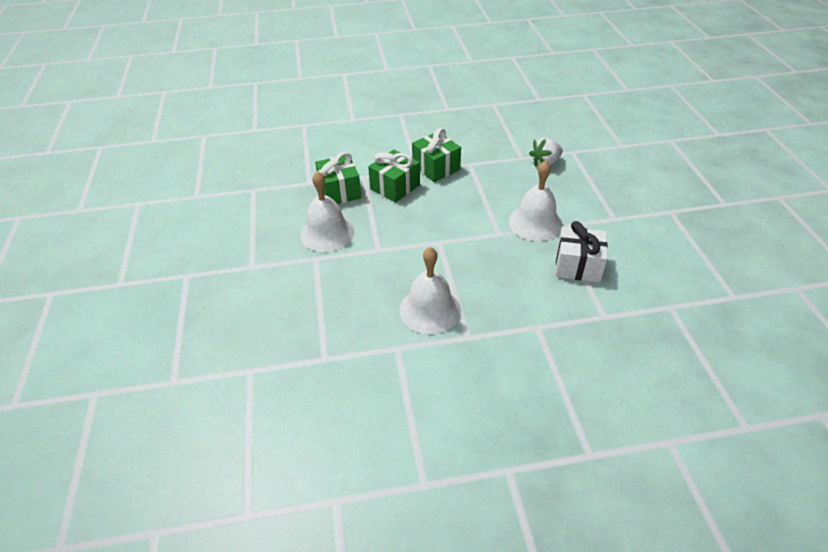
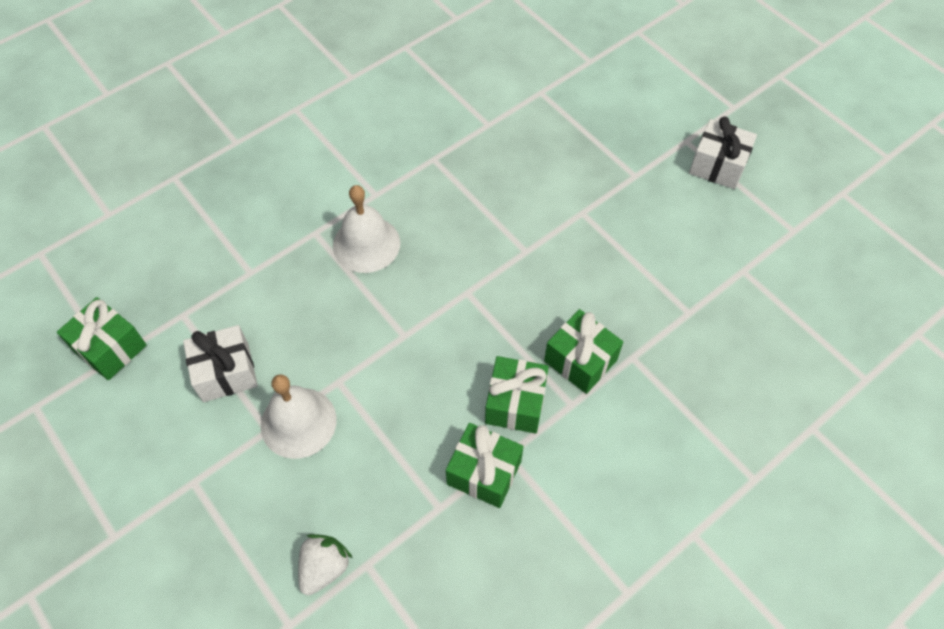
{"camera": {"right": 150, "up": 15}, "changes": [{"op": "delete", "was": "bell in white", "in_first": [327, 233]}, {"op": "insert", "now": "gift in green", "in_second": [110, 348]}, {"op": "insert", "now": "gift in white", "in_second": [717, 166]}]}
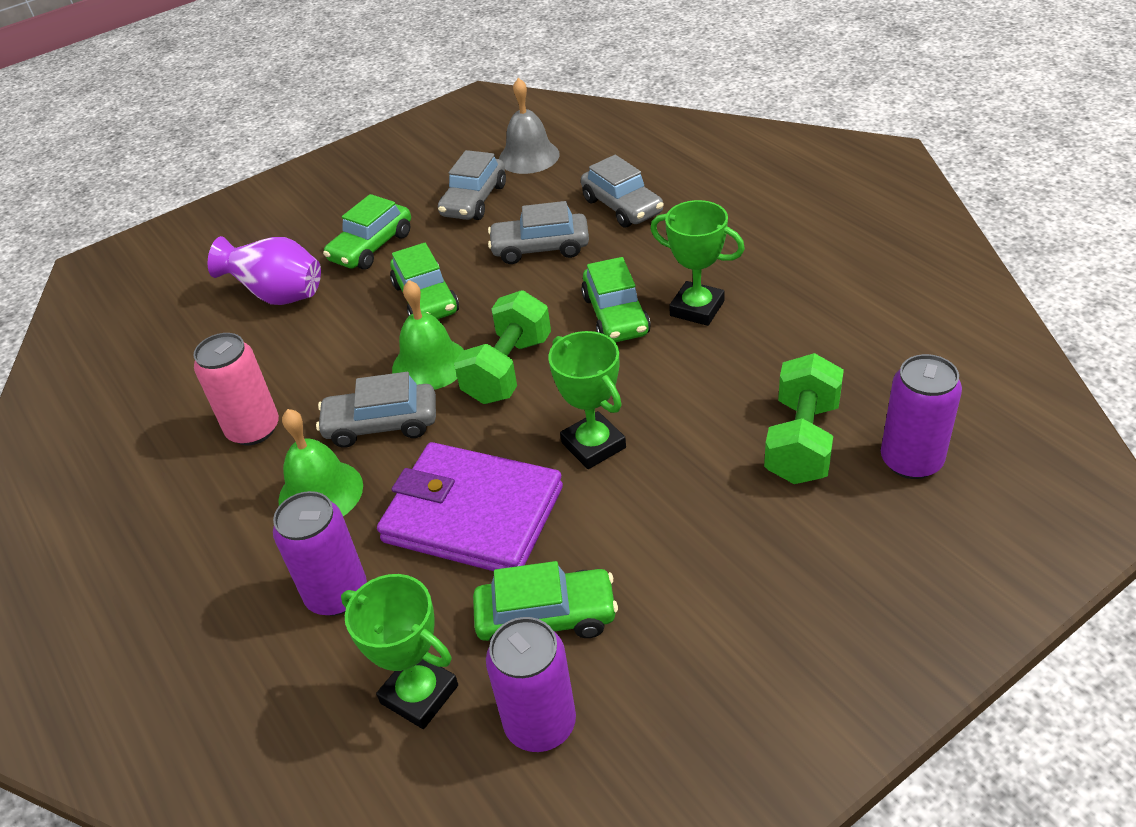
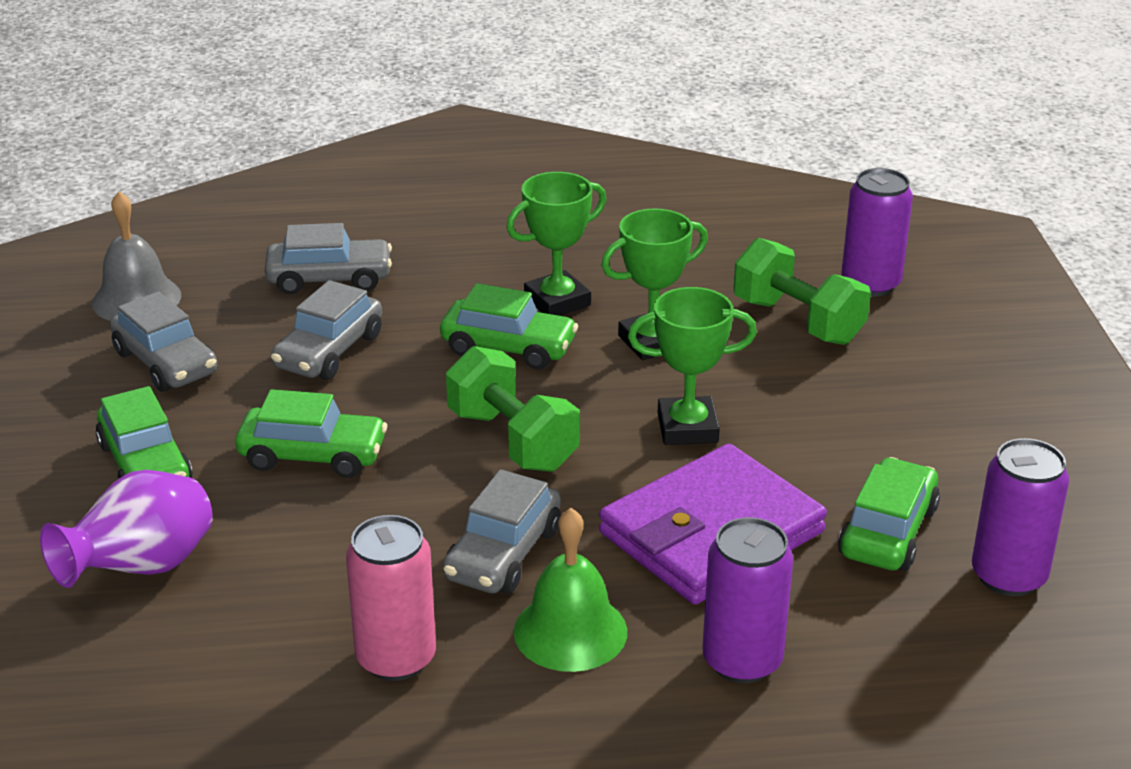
{"camera": {"right": -65, "up": -10}, "changes": [{"op": "delete", "was": "bell in green", "in_first": [430, 364]}, {"op": "move", "was": "trophy in green", "in_first": [419, 694], "in_second": [652, 342]}]}
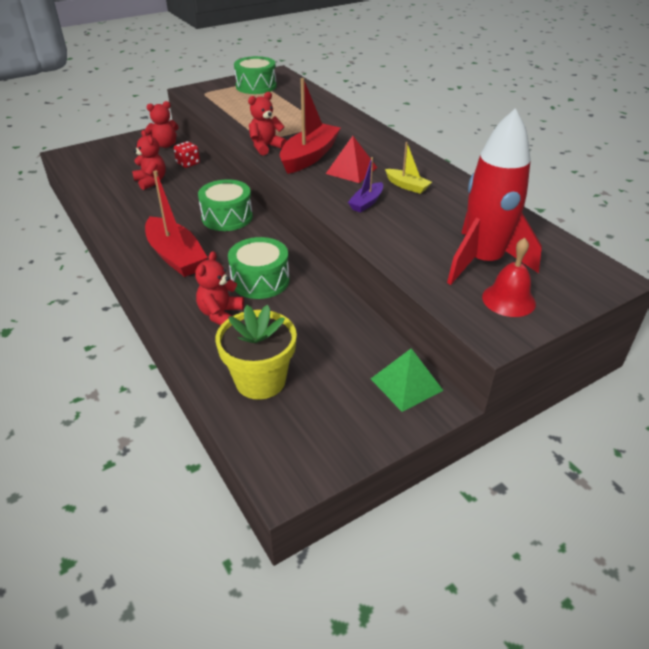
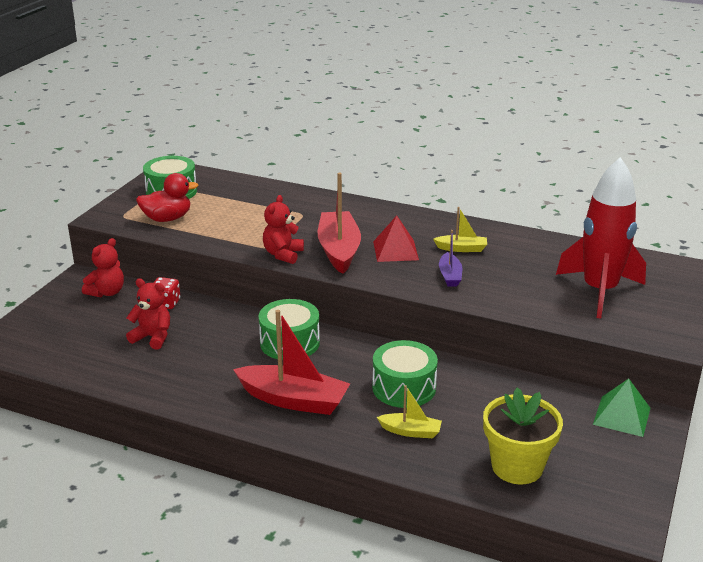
{"camera": {"right": -35, "up": -10}, "changes": [{"op": "delete", "was": "bell in red", "in_first": [508, 300]}, {"op": "insert", "now": "duck in red", "in_second": [167, 219]}, {"op": "replace", "was": "teddy bear in red", "now": "boat in yellow", "in_first": [220, 314], "in_second": [410, 431]}]}
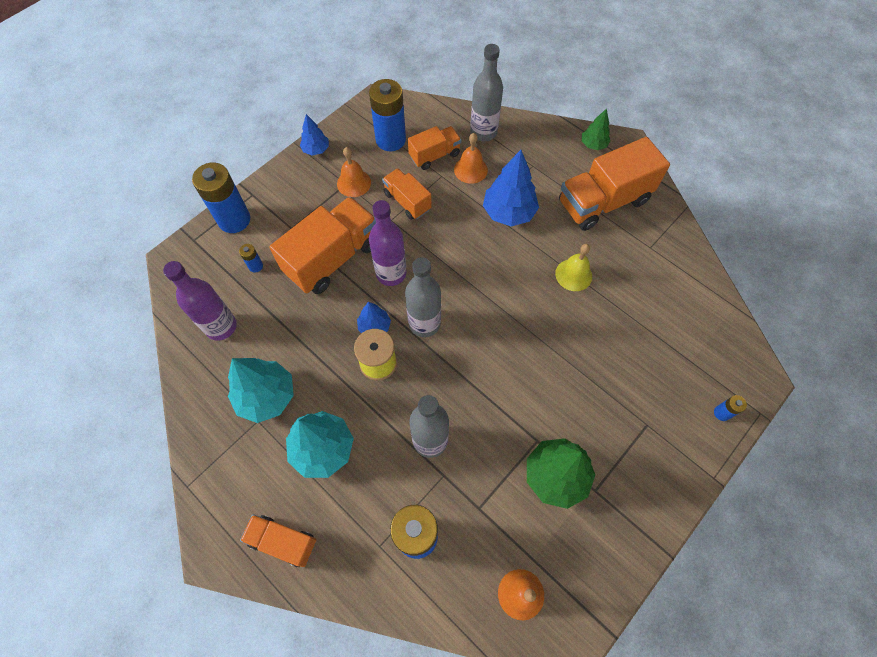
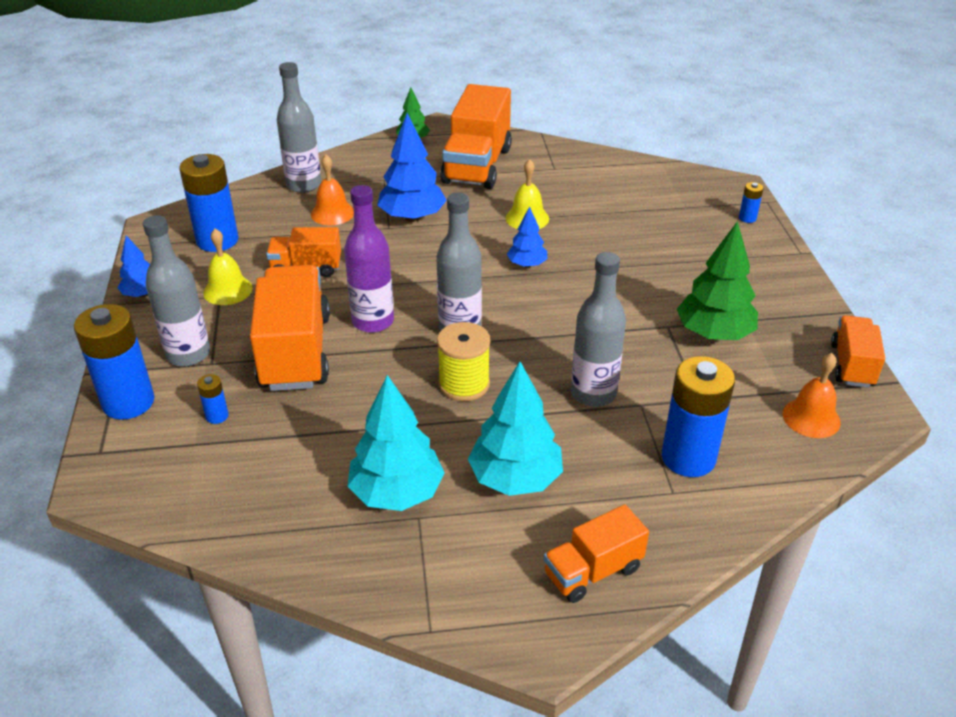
{"camera": {"right": -50, "up": -25}, "changes": [{"op": "delete", "was": "bottle in purple", "in_first": [221, 326]}, {"op": "insert", "now": "bottle in grey", "in_second": [188, 354]}, {"op": "move", "was": "tree in blue", "in_first": [374, 326], "in_second": [527, 264]}, {"op": "move", "was": "truck in orange", "in_first": [434, 155], "in_second": [851, 365]}, {"op": "recolor", "was": "bell in orange", "now": "bell in yellow", "in_first": [354, 183], "in_second": [228, 290]}]}
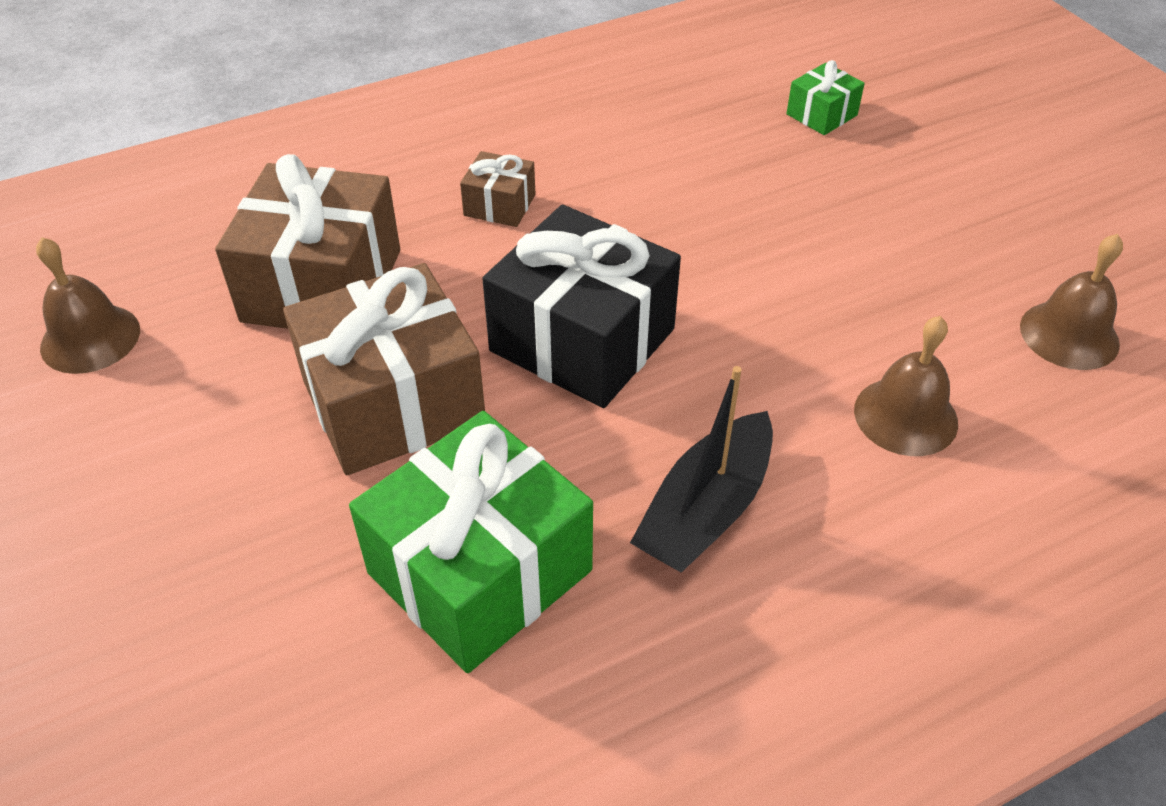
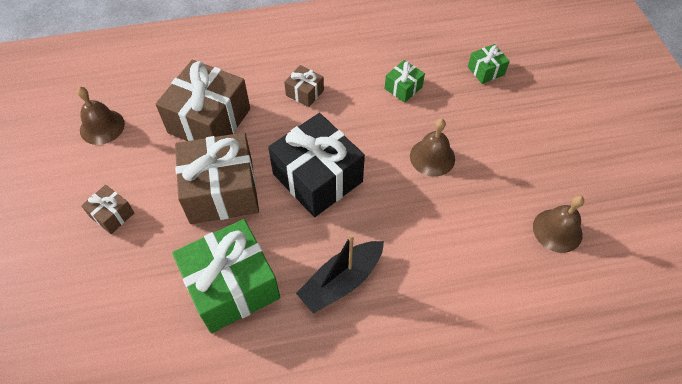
{"camera": {"right": 15, "up": 10}, "changes": [{"op": "insert", "now": "gift in brown", "in_second": [112, 215]}, {"op": "insert", "now": "gift in green", "in_second": [403, 88]}, {"op": "move", "was": "bell in brown", "in_first": [905, 416], "in_second": [432, 157]}]}
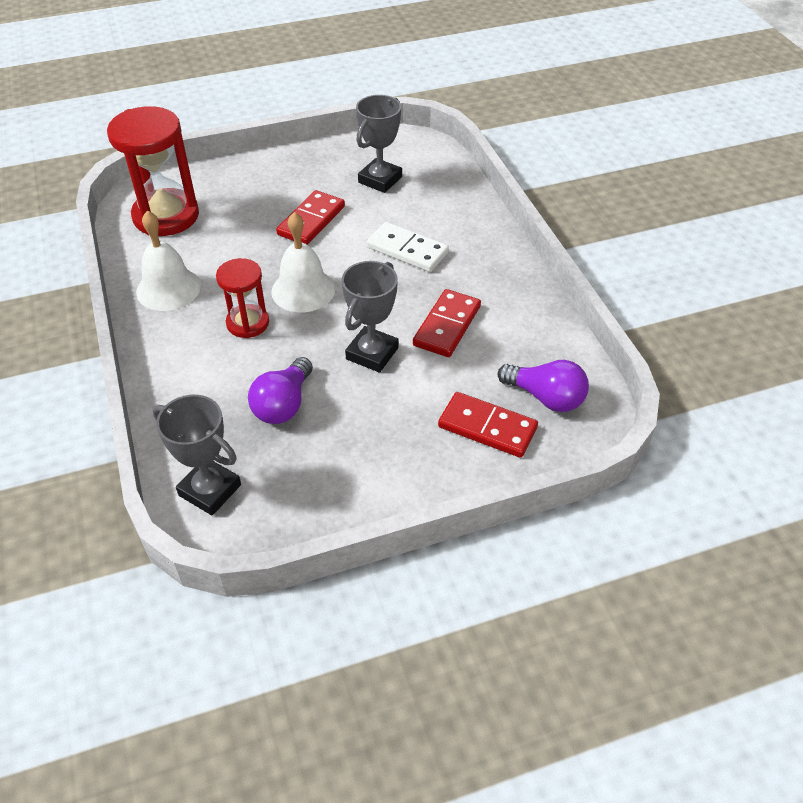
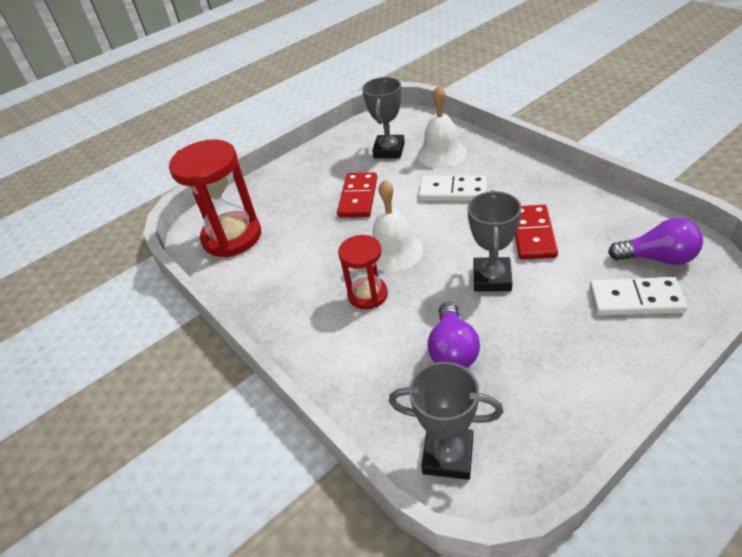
{"camera": {"right": -15, "up": -5}, "changes": [{"op": "move", "was": "bell in white", "in_first": [168, 288], "in_second": [441, 153]}, {"op": "recolor", "was": "domino in red", "now": "domino in white", "in_first": [487, 427], "in_second": [635, 299]}]}
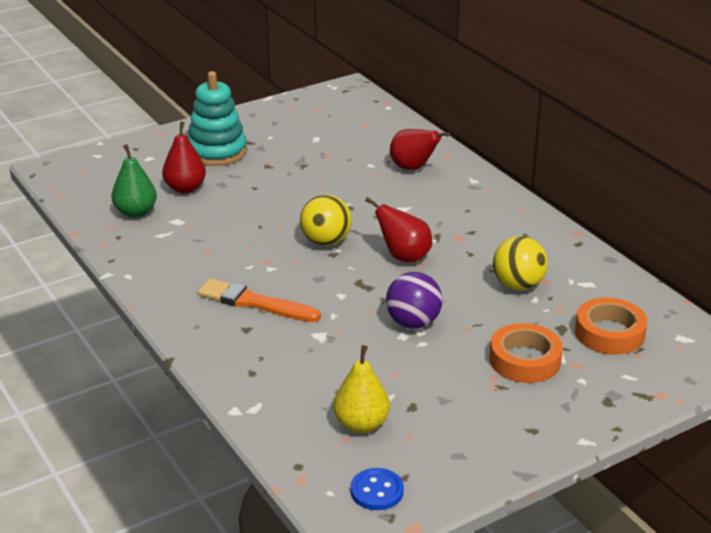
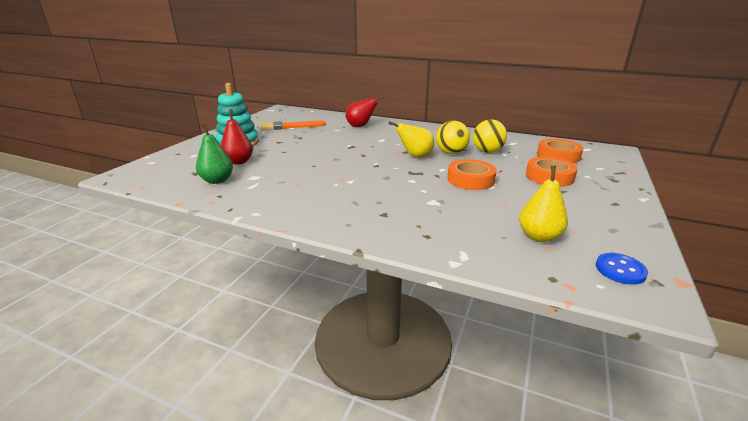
{"camera": {"right": -35, "up": -5}, "changes": [{"op": "move", "was": "brush in orange", "in_first": [254, 303], "in_second": [290, 126]}, {"op": "move", "was": "ball in yellow", "in_first": [326, 241], "in_second": [451, 153]}, {"op": "replace", "was": "ball in purple", "now": "tape in orange", "in_first": [413, 323], "in_second": [470, 180]}, {"op": "recolor", "was": "pear in red", "now": "pear in yellow", "in_first": [404, 257], "in_second": [415, 156]}]}
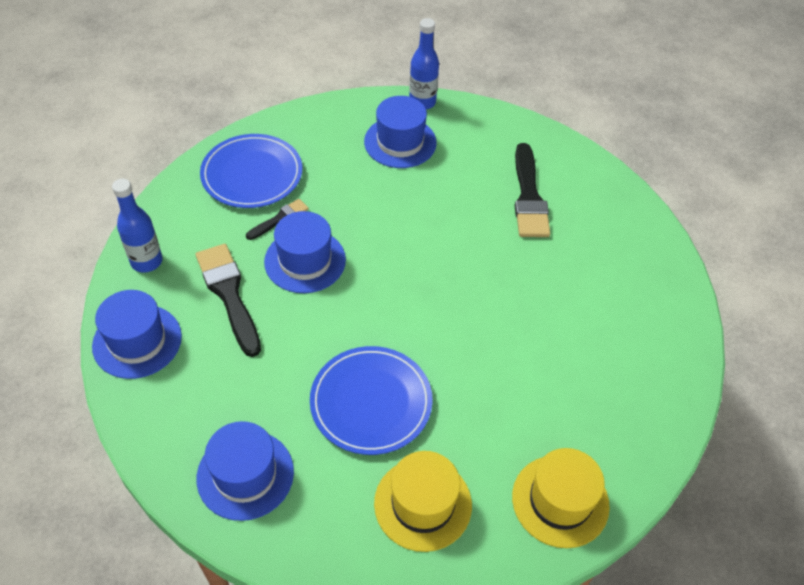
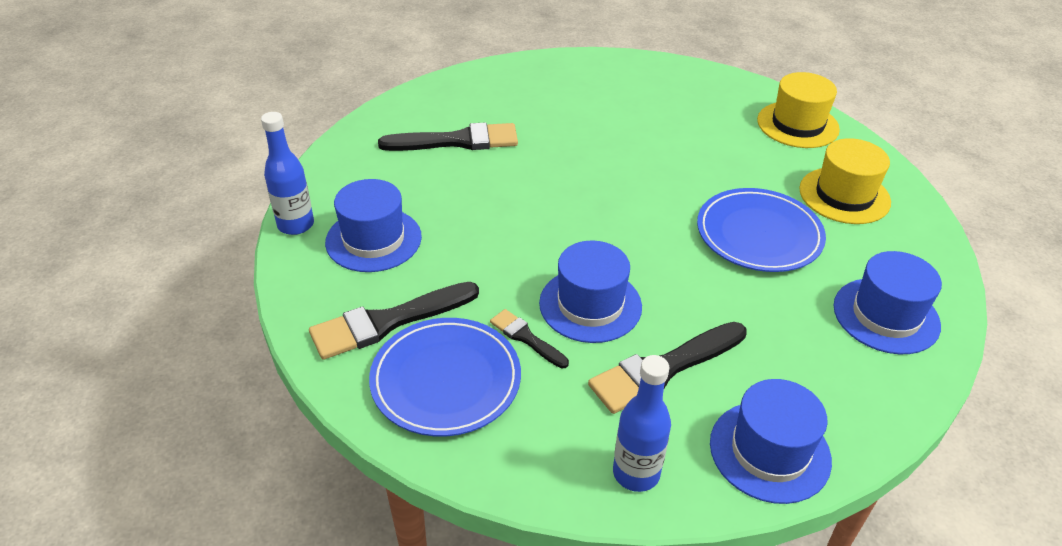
{"camera": {"right": -95, "up": -10}, "changes": [{"op": "insert", "now": "brush in black", "in_second": [387, 322]}]}
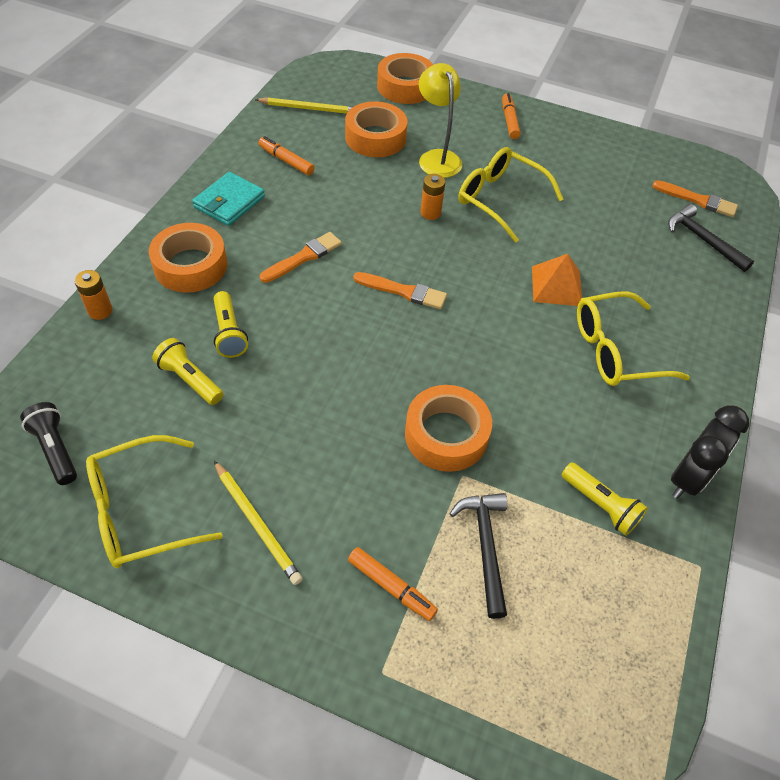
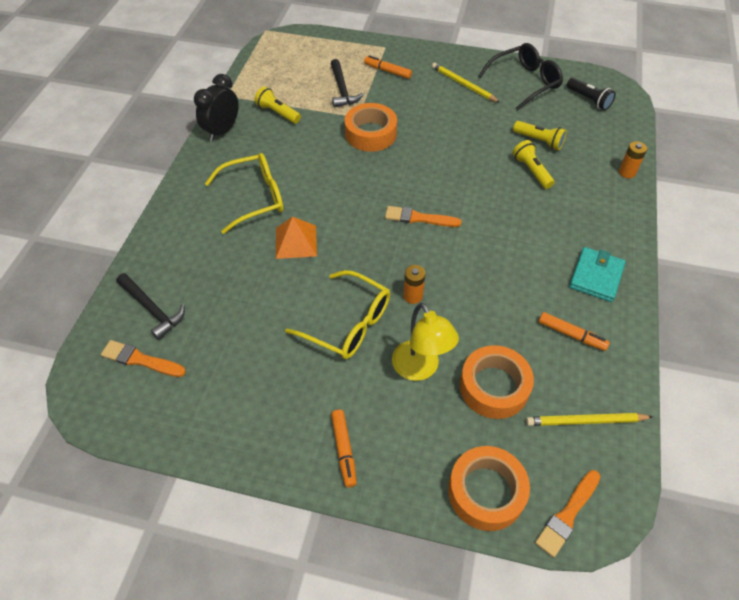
{"camera": {"right": 175, "up": 0}, "changes": [{"op": "delete", "was": "tape in orange", "in_first": [190, 265]}, {"op": "move", "was": "brush in orange", "in_first": [303, 257], "in_second": [567, 515]}, {"op": "recolor", "was": "glasses in yellow", "now": "glasses in black", "in_first": [140, 511], "in_second": [525, 82]}]}
